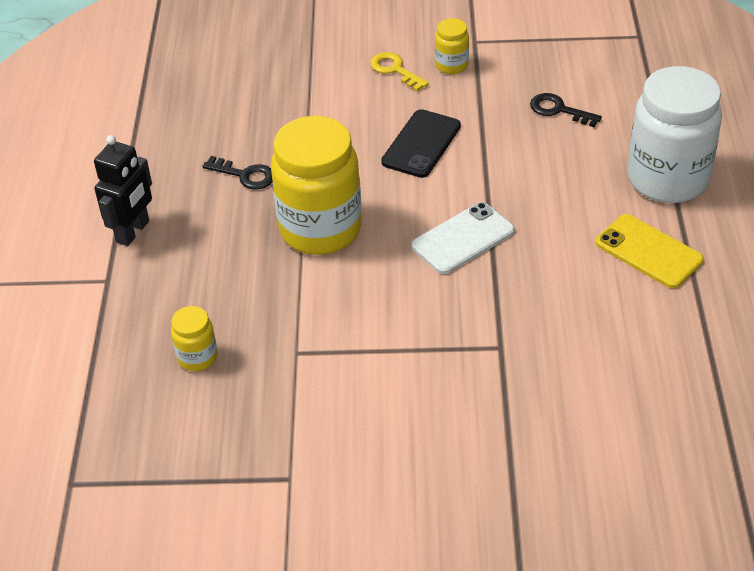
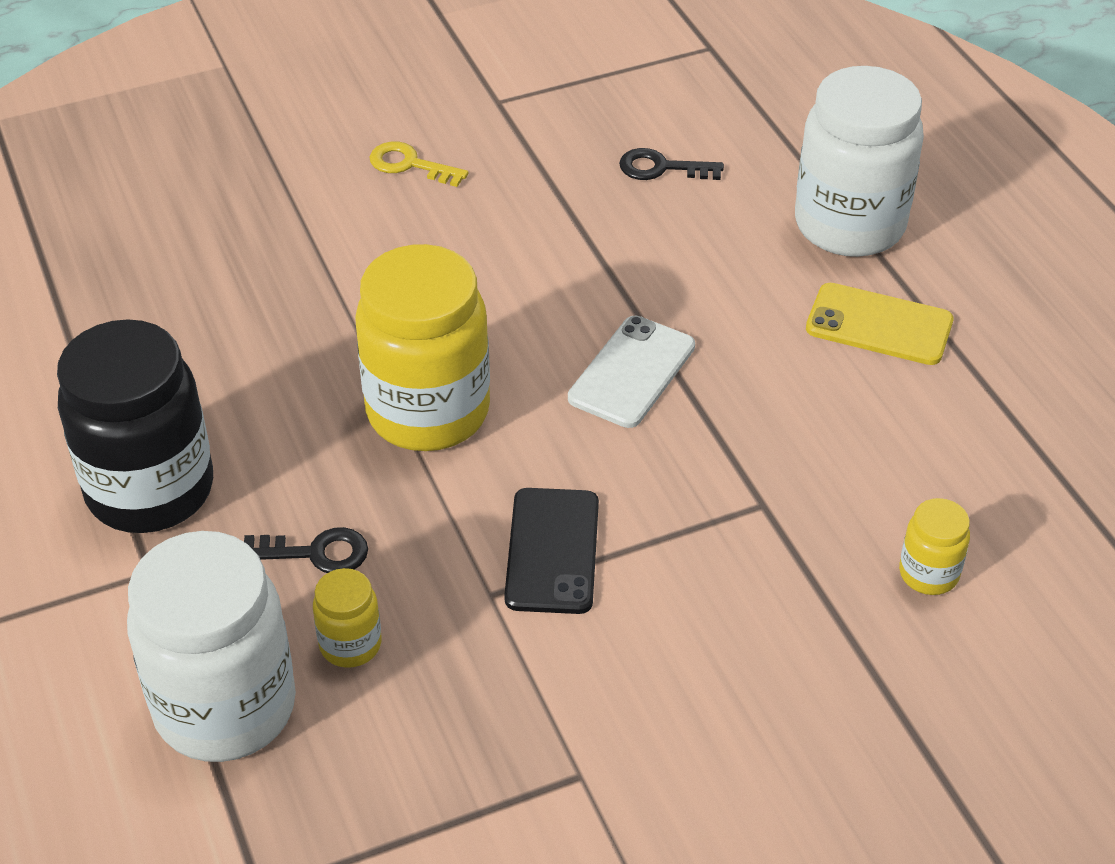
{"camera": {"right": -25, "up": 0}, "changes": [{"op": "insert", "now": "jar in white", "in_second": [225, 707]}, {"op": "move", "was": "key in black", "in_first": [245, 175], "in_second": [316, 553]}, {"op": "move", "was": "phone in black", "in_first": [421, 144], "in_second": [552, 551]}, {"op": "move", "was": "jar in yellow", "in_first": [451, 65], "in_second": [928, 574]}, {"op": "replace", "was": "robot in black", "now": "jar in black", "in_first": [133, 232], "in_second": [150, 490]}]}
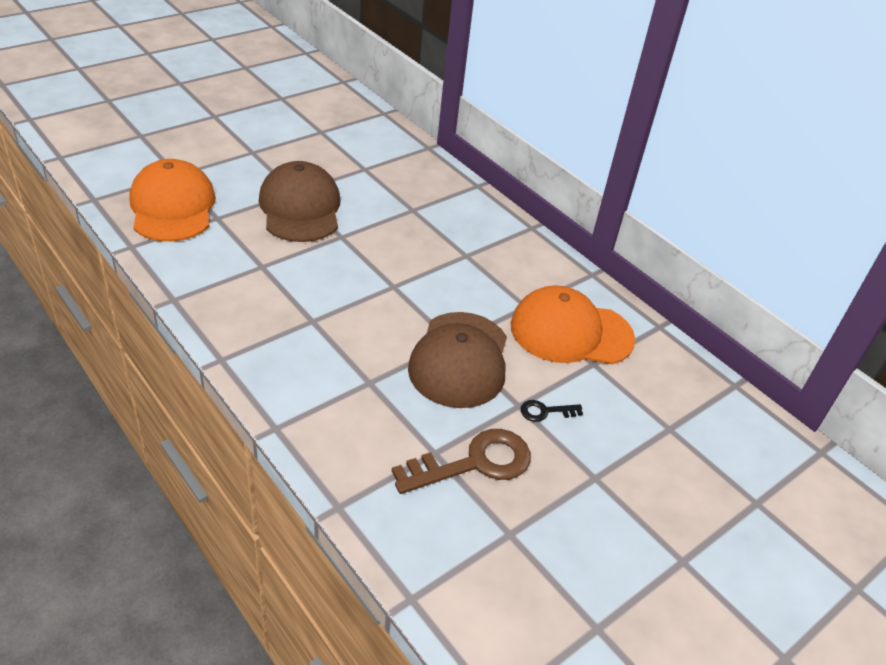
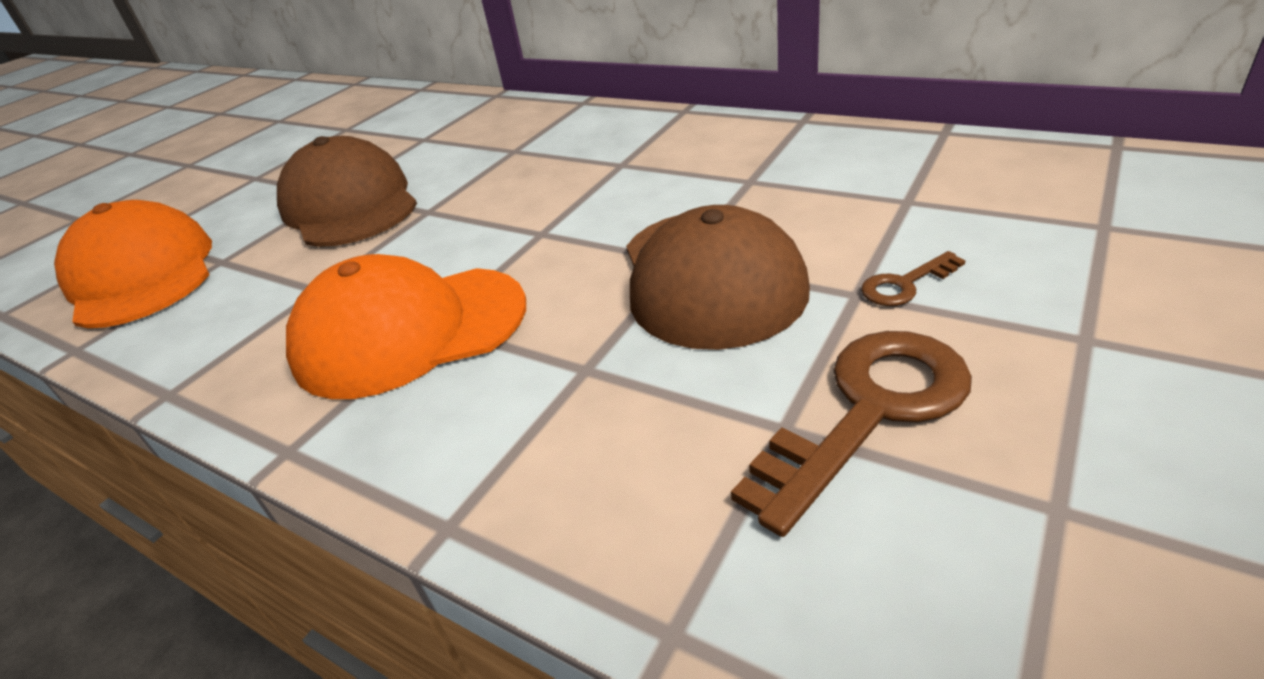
{"camera": {"right": -10, "up": -5}, "changes": [{"op": "move", "was": "cap in orange", "in_first": [571, 332], "in_second": [409, 331]}, {"op": "recolor", "was": "key in black", "now": "key in brown", "in_first": [545, 411], "in_second": [905, 284]}]}
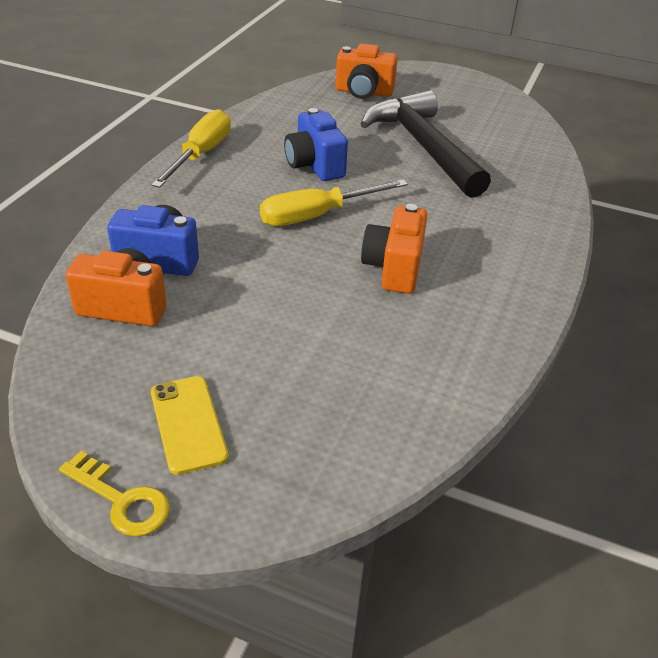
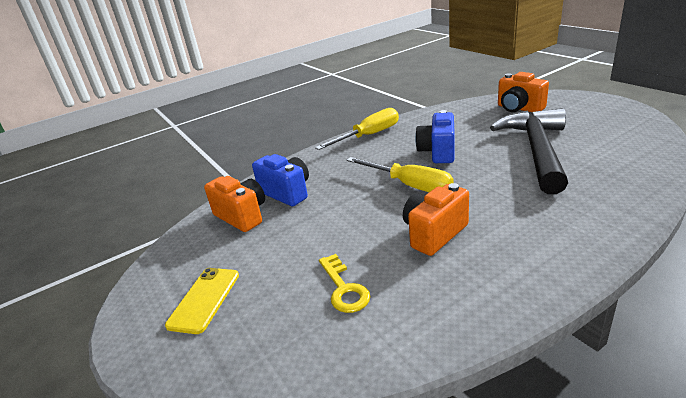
{"camera": {"right": 40, "up": -10}, "changes": [{"op": "move", "was": "key in yellow", "in_first": [122, 500], "in_second": [344, 288]}, {"op": "rotate", "was": "screwdriver in yellow", "in_first": [317, 216], "in_second": [409, 185], "clockwise": -150}]}
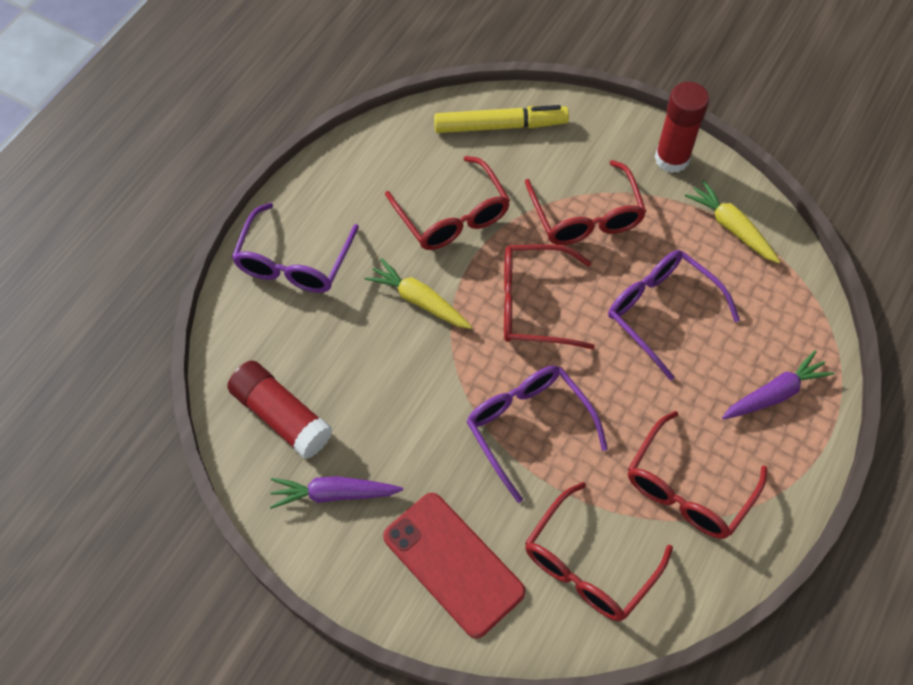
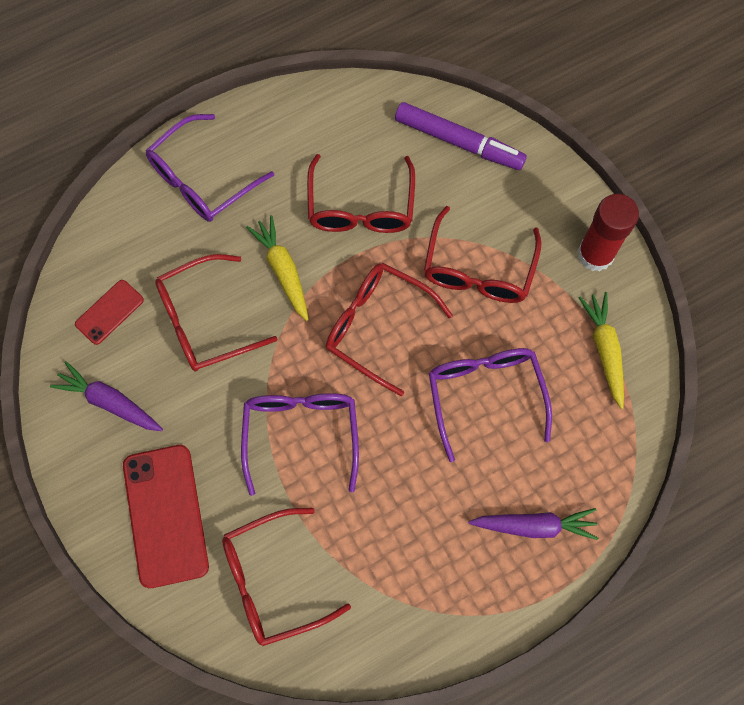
{"camera": {"right": 30, "up": 10}, "changes": [{"op": "move", "was": "glasses in red", "in_first": [687, 489], "in_second": [204, 321]}, {"op": "replace", "was": "glue stick in red", "now": "phone in red", "in_first": [282, 416], "in_second": [109, 312]}, {"op": "recolor", "was": "marker in yellow", "now": "marker in purple", "in_first": [500, 126], "in_second": [459, 142]}]}
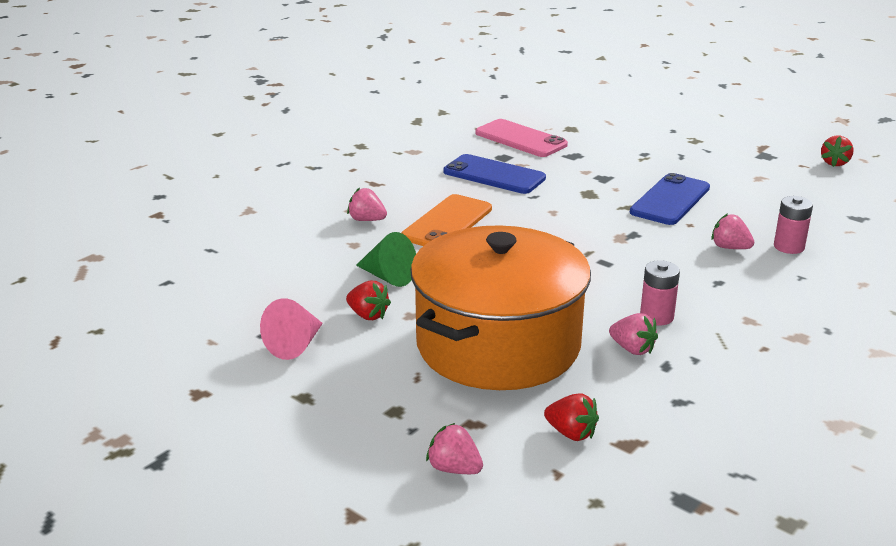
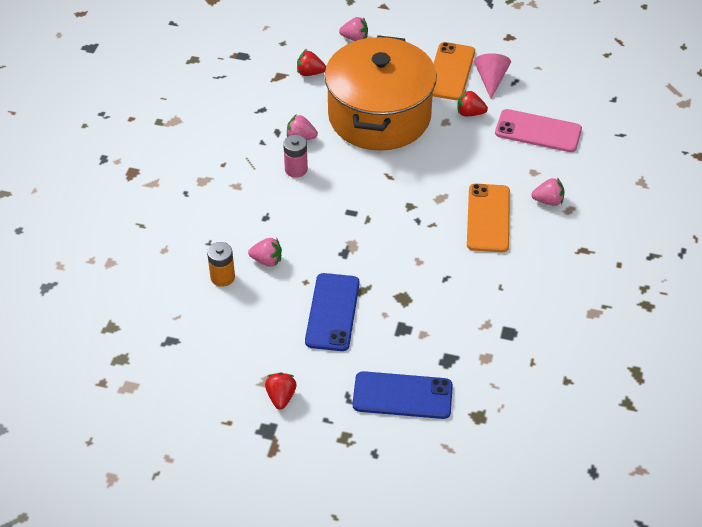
{"camera": {"right": 155, "up": 20}, "changes": [{"op": "delete", "was": "cone in green", "in_first": [388, 277]}, {"op": "insert", "now": "phone in orange", "in_second": [450, 71]}, {"op": "move", "was": "phone in blue", "in_first": [494, 175], "in_second": [402, 395]}, {"op": "move", "was": "phone in pink", "in_first": [520, 139], "in_second": [538, 131]}, {"op": "move", "was": "strawberry in red", "in_first": [834, 163], "in_second": [281, 397]}, {"op": "recolor", "was": "battery in pink", "now": "battery in orange", "in_first": [789, 247], "in_second": [222, 277]}]}
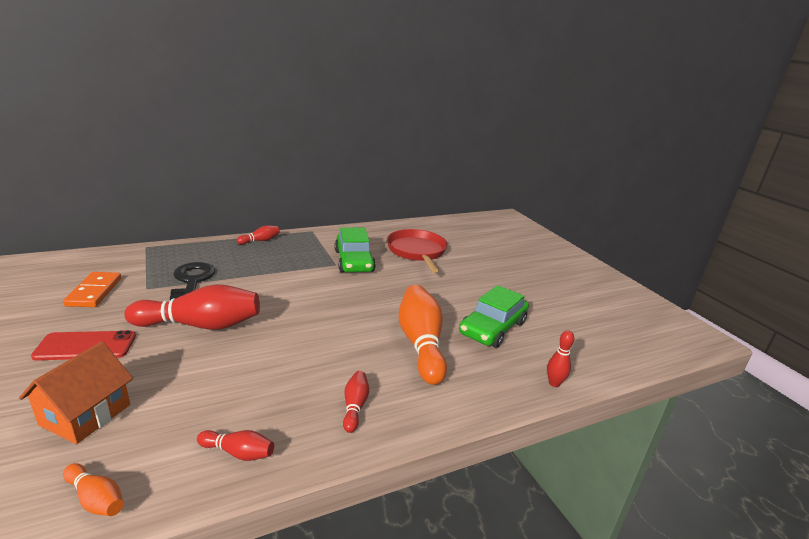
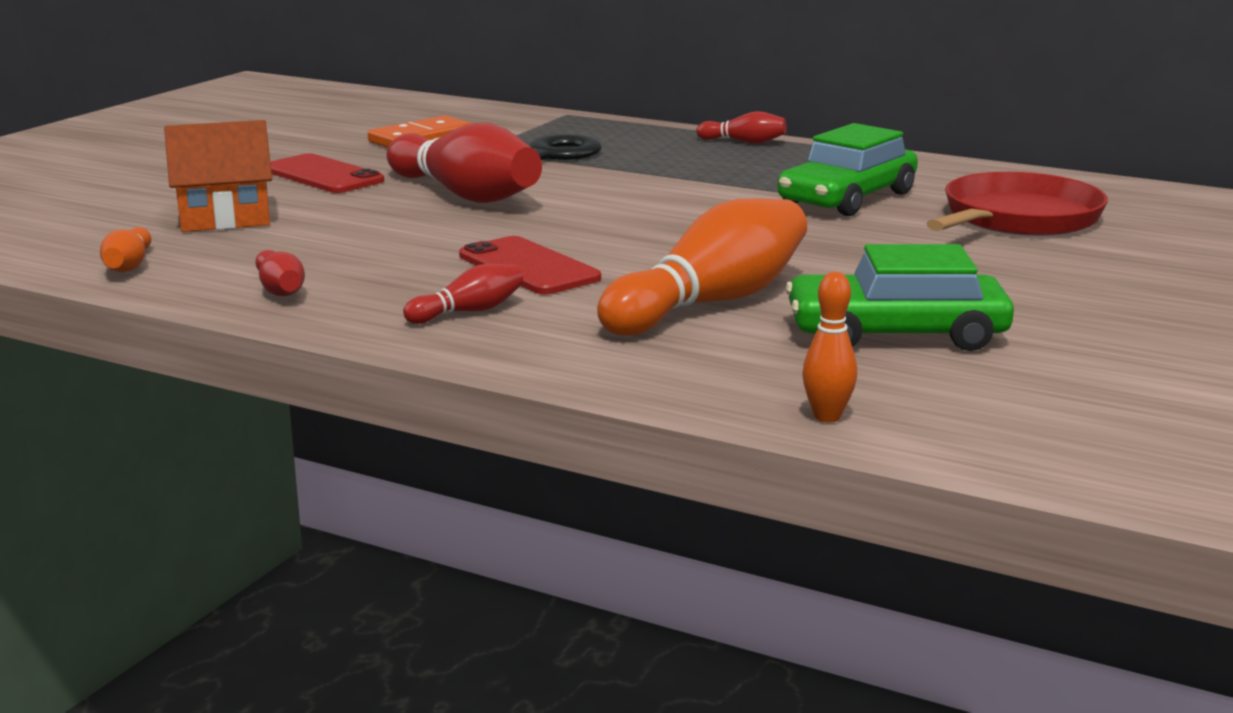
{"camera": {"right": 55, "up": -5}, "changes": [{"op": "insert", "now": "phone in red", "in_second": [528, 267]}, {"op": "recolor", "was": "bowling pin in red", "now": "bowling pin in orange", "in_first": [554, 383], "in_second": [827, 417]}]}
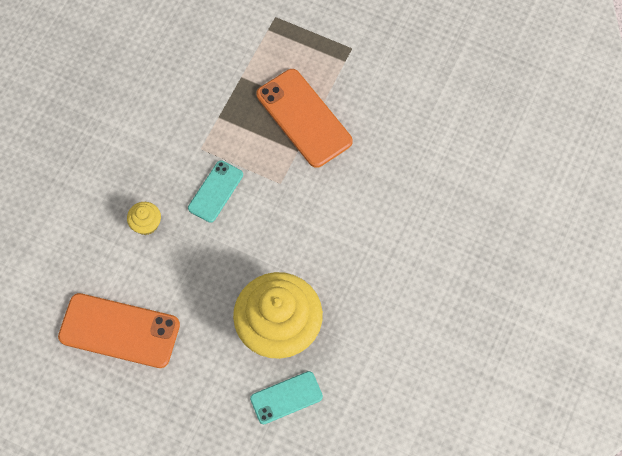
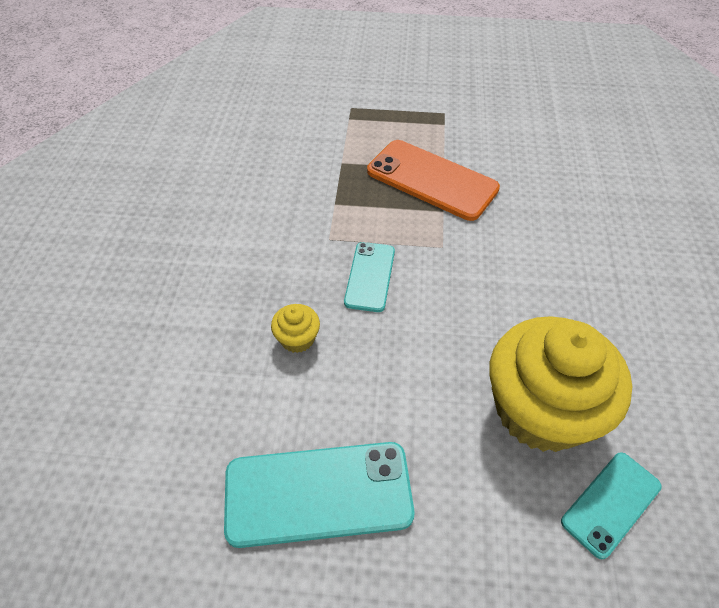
{"camera": {"right": -20, "up": -15}, "changes": [{"op": "recolor", "was": "phone in orange", "now": "phone in turquoise", "in_first": [119, 330], "in_second": [318, 493]}]}
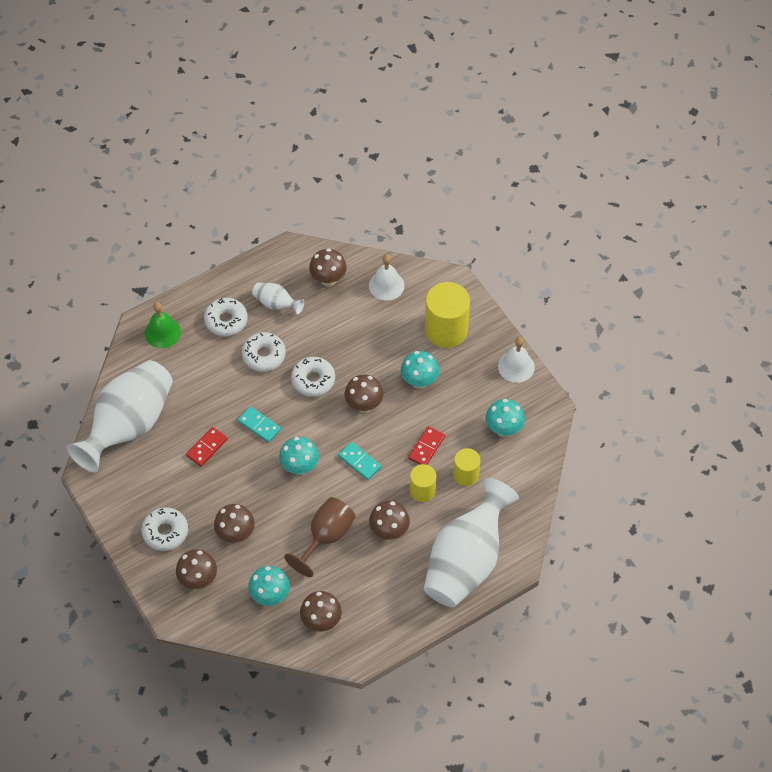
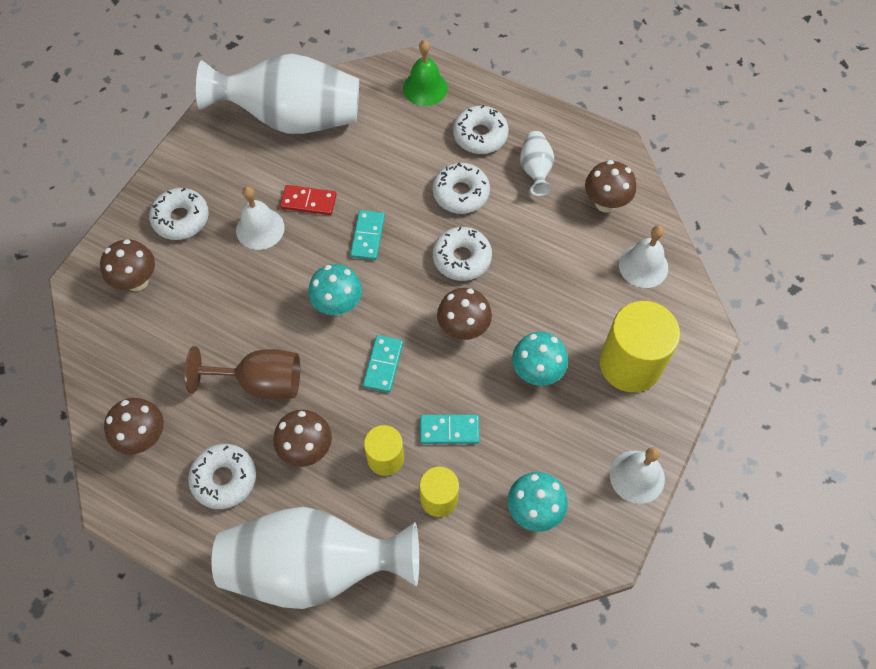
{"camera": {"right": 60, "up": 5}, "changes": [{"op": "delete", "was": "mushroom in brown", "in_first": [236, 534]}, {"op": "delete", "was": "mushroom in turquoise", "in_first": [270, 596]}, {"op": "insert", "now": "donut in white", "in_second": [224, 479]}, {"op": "insert", "now": "bell in white", "in_second": [260, 228]}, {"op": "recolor", "was": "domino in red", "now": "domino in turquoise", "in_first": [426, 447], "in_second": [449, 430]}]}
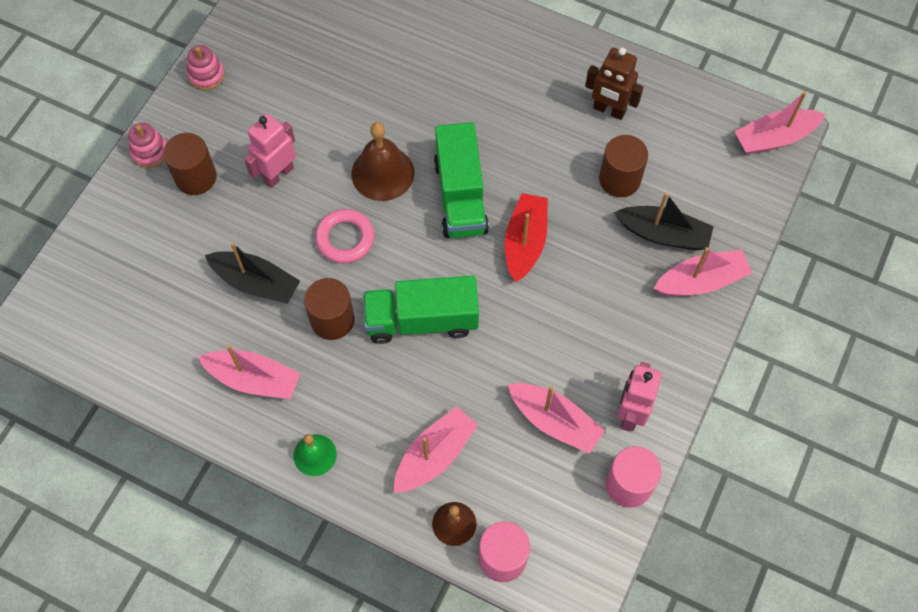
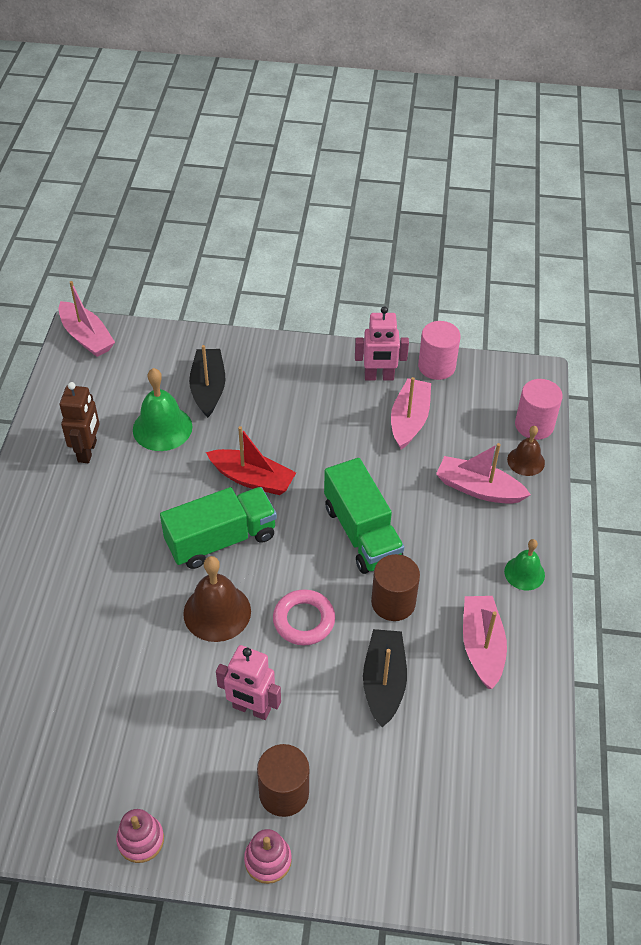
{"camera": {"right": -110, "up": -15}, "changes": [{"op": "delete", "was": "boat in pink", "in_first": [701, 281]}, {"op": "replace", "was": "cylinder in brown", "now": "bell in green", "in_first": [619, 179], "in_second": [162, 428]}, {"op": "rotate", "was": "boat in red", "in_first": [525, 242], "in_second": [252, 479], "clockwise": -150}]}
